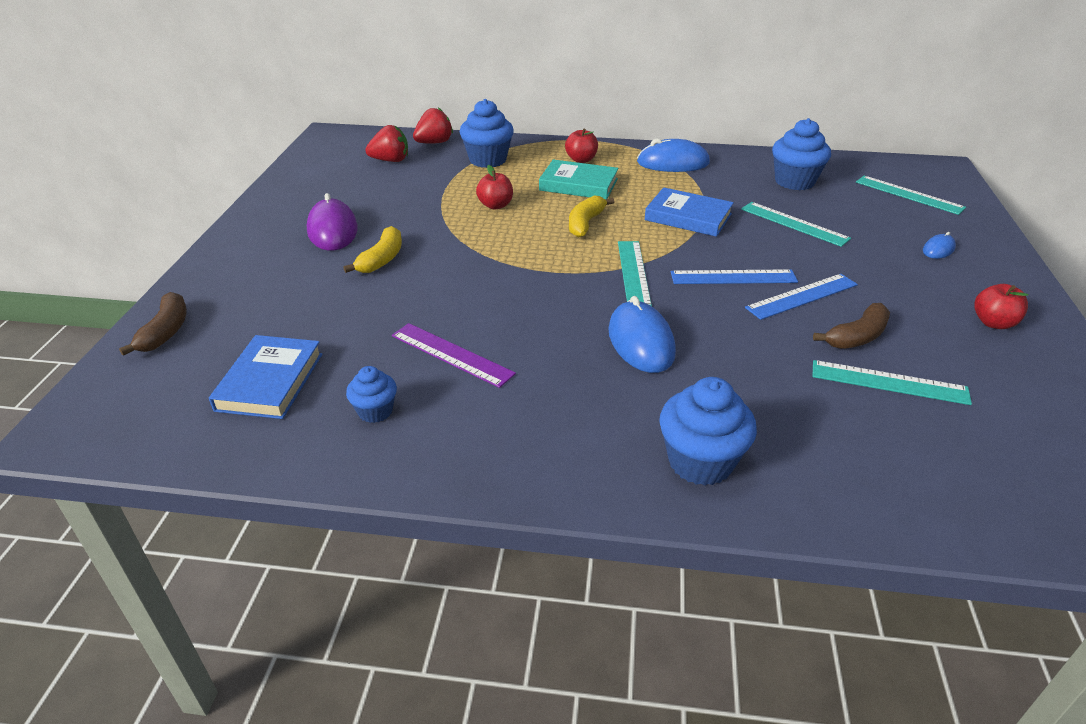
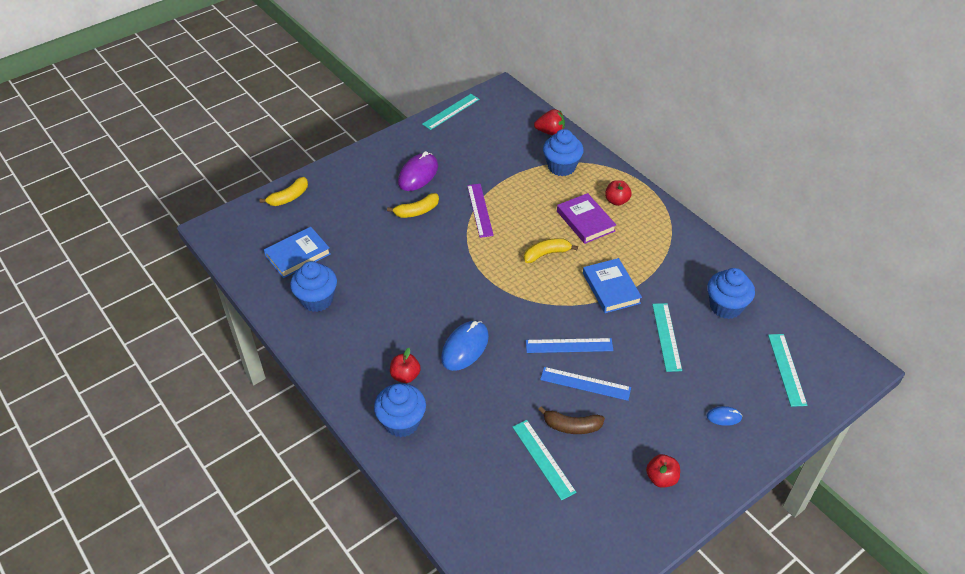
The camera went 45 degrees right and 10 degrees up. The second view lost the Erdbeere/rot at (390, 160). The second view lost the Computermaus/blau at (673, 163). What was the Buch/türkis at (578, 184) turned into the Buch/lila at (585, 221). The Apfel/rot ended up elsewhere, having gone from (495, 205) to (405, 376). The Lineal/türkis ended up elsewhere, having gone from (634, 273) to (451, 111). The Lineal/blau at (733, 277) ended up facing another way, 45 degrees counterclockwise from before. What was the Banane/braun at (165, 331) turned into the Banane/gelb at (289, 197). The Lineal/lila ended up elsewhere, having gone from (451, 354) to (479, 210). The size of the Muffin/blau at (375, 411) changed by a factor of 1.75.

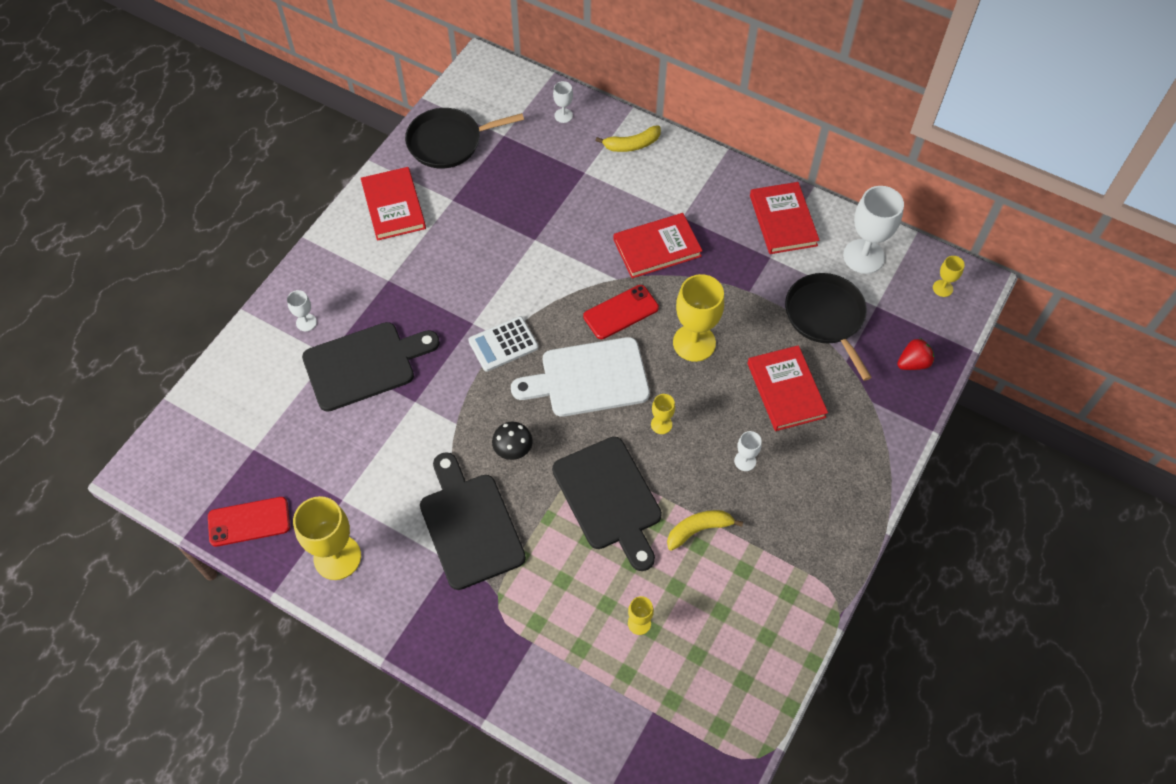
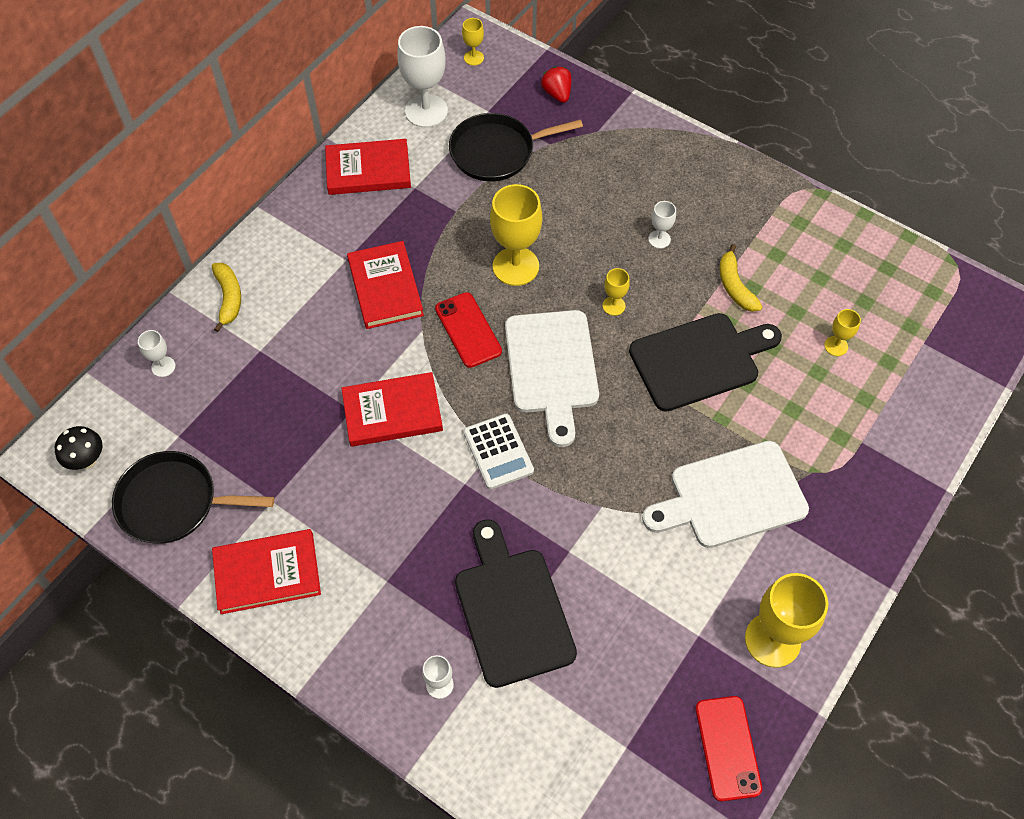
The camera went 85 degrees left and 0 degrees up. The Pfanne/schwarz at (448, 142) ended up facing another way, 105 degrees clockwise from before. The Buch/rot ended up elsewhere, having gone from (786, 390) to (392, 412). The Pilz/schwarz ended up elsewhere, having gone from (513, 451) to (87, 460). What was the Schneidebrett/schwarz at (469, 526) turned into the Schneidebrett/weiß at (731, 496).

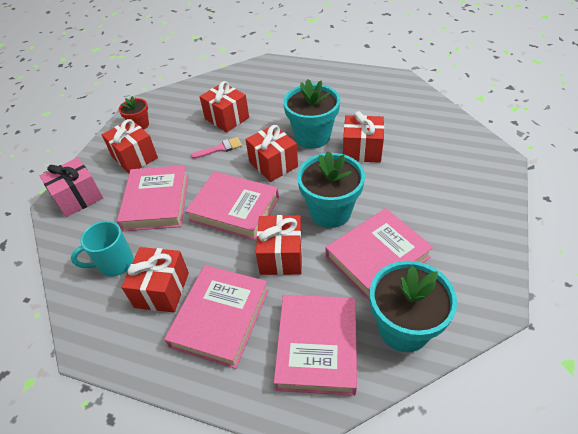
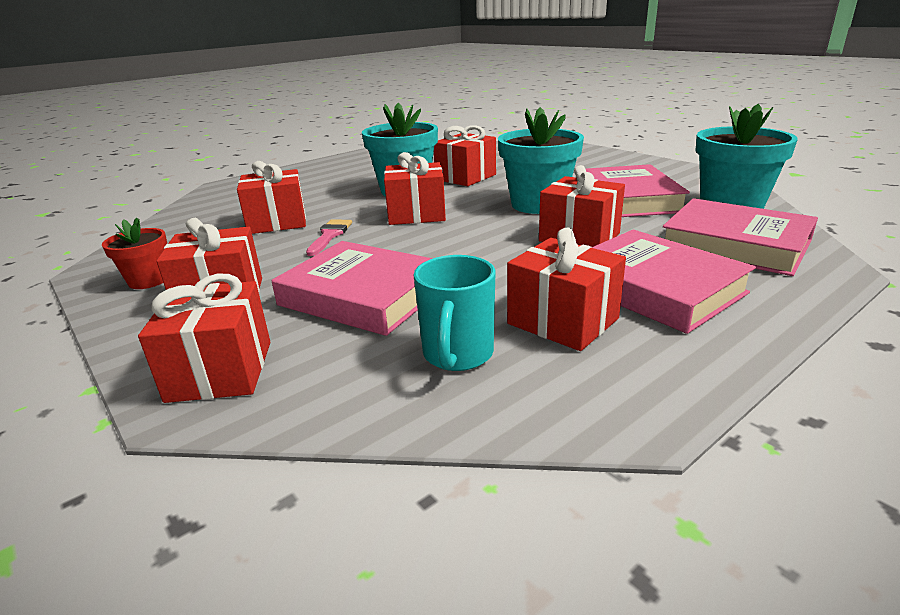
The camera went 60 degrees left and 20 degrees down. What was the Geschenk/rosa at (78, 198) turned into the Geschenk/rot at (220, 370). The second view lost the Buch/rosa at (234, 209).

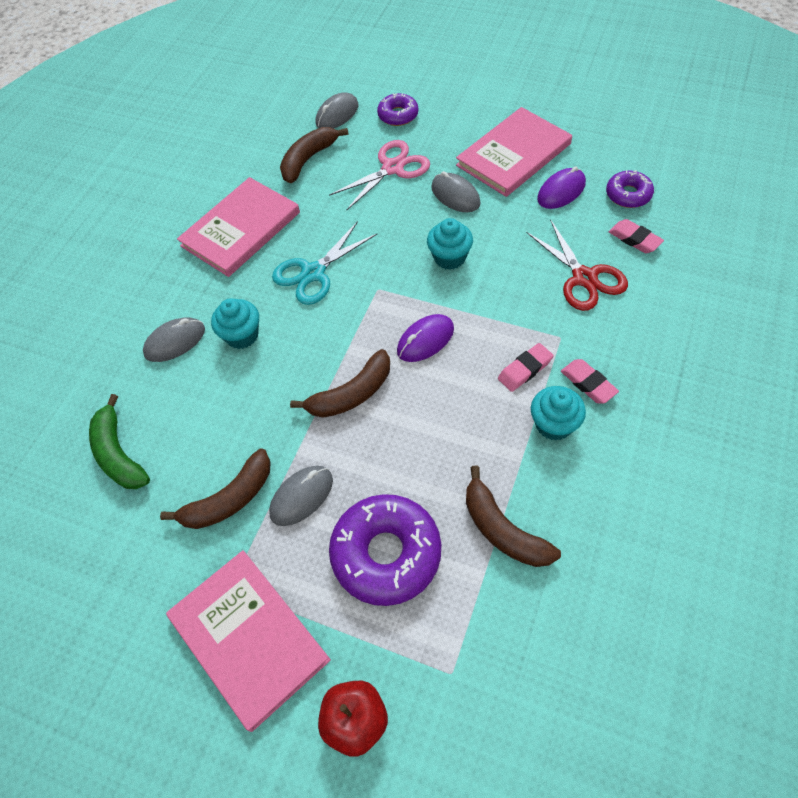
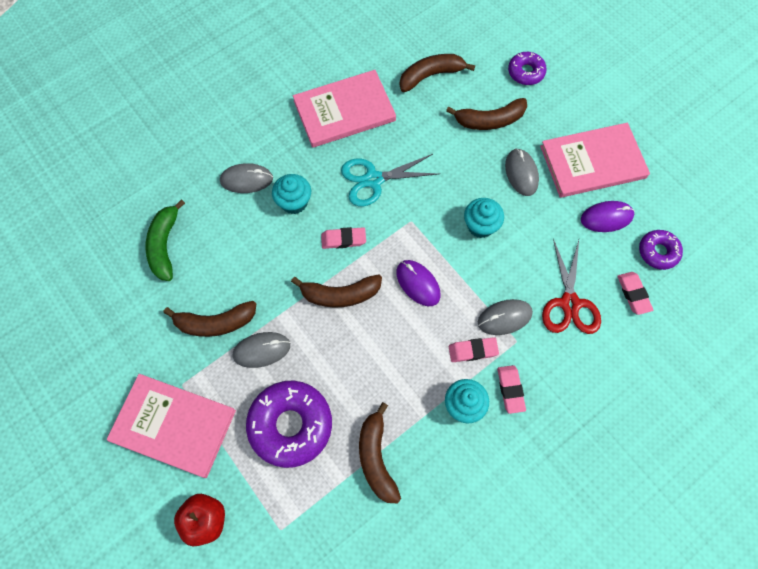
The camera went 25 degrees right and 10 degrees up. The Computermaus/grau ended up elsewhere, having gone from (337, 114) to (504, 318). Where the Schere/rosa stood at (393, 168), the Banane/braun came to stand at (489, 120). The Computermaus/lila at (425, 340) ended up facing another way, 60 degrees clockwise from before. The Buch/rosa at (249, 638) ended up facing another way, 60 degrees counterclockwise from before. The second view gained the Radiergummi/rosa at (343, 239).

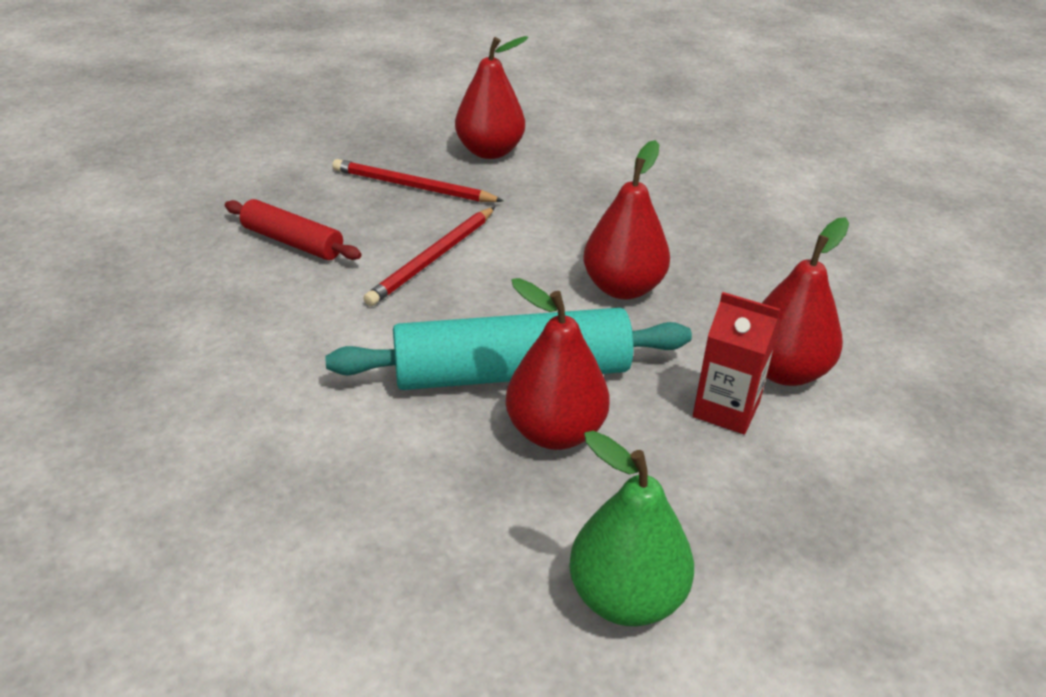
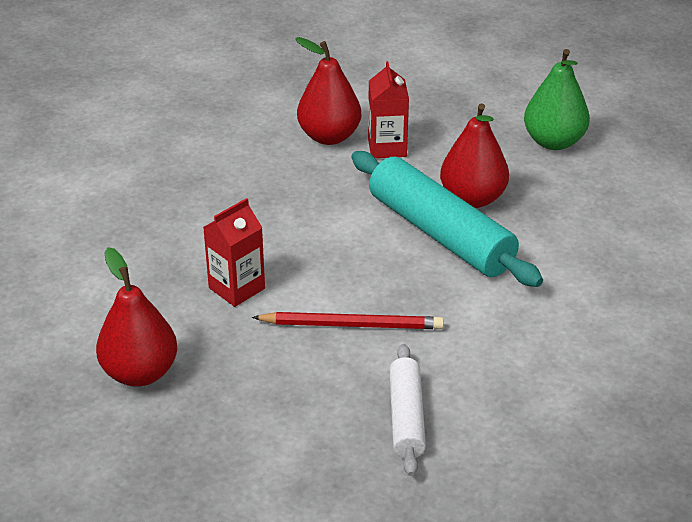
The camera went 120 degrees left and 0 degrees up. The second view lost the Birne/rot at (623, 288). The second view lost the Bleistift/rot at (413, 187). What was the Nudelholz/rot at (292, 242) turned into the Nudelholz/weiß at (406, 417). The second view gained the Getränkekarton/rot at (236, 288).

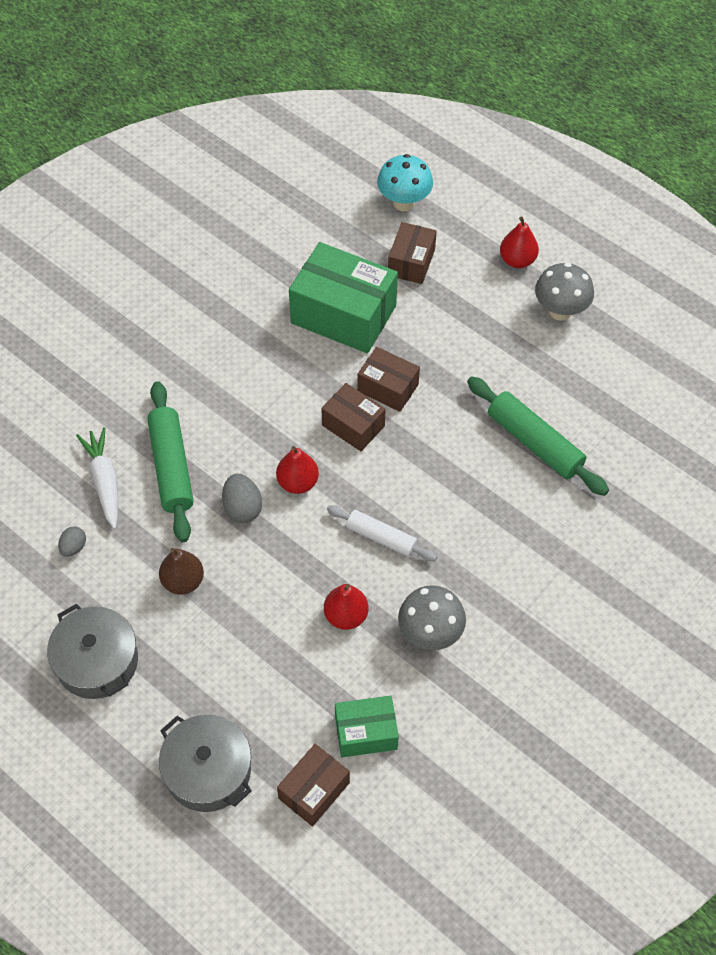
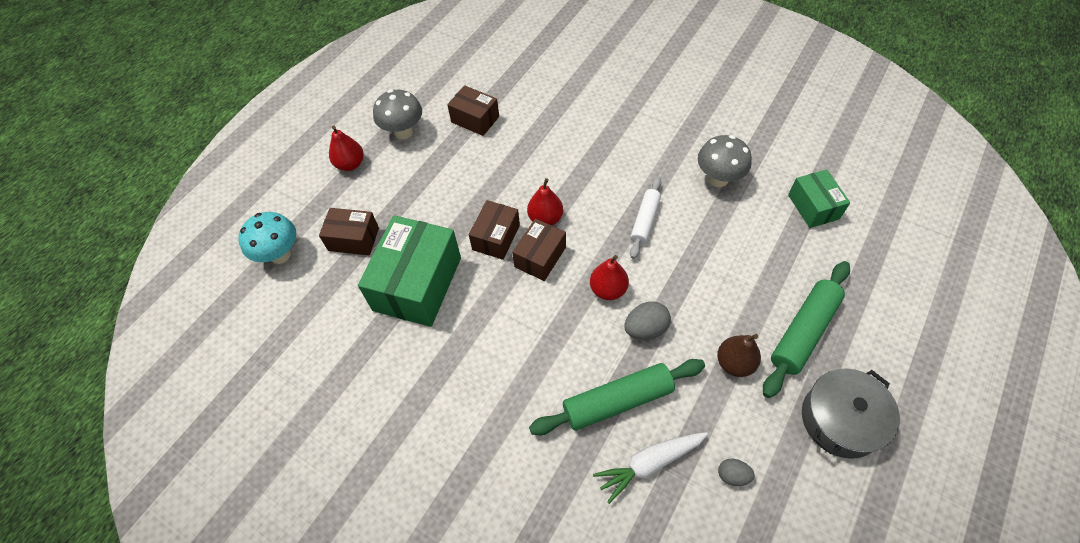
The camera went 95 degrees left and 0 degrees up. The Nudelholz/grün ended up elsewhere, having gone from (534, 443) to (803, 332). The Birne/rot ended up elsewhere, having gone from (346, 616) to (545, 218). The second view lost the Kochtopf/grau at (208, 771). The Schachtel/braun ended up elsewhere, having gone from (314, 790) to (475, 119).

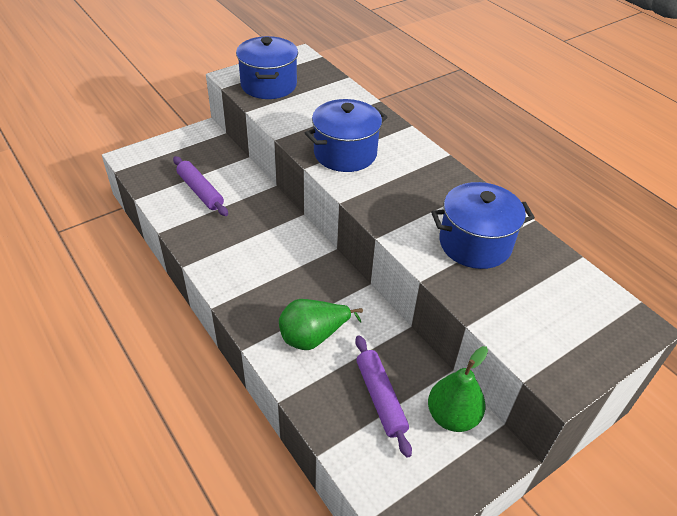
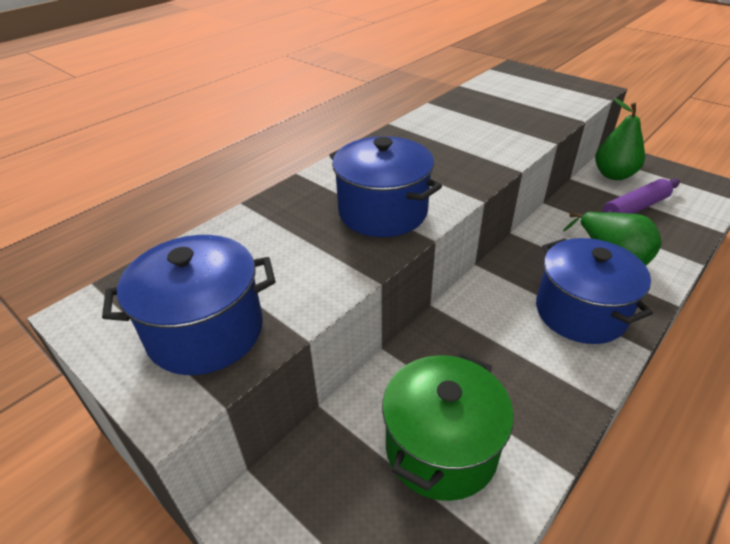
The camera went 100 degrees left and 5 degrees down. Where the Nudelholz/lila stood at (200, 191), the Kochtopf/grün came to stand at (441, 448). The Kochtopf/blau ended up elsewhere, having gone from (475, 243) to (580, 312).

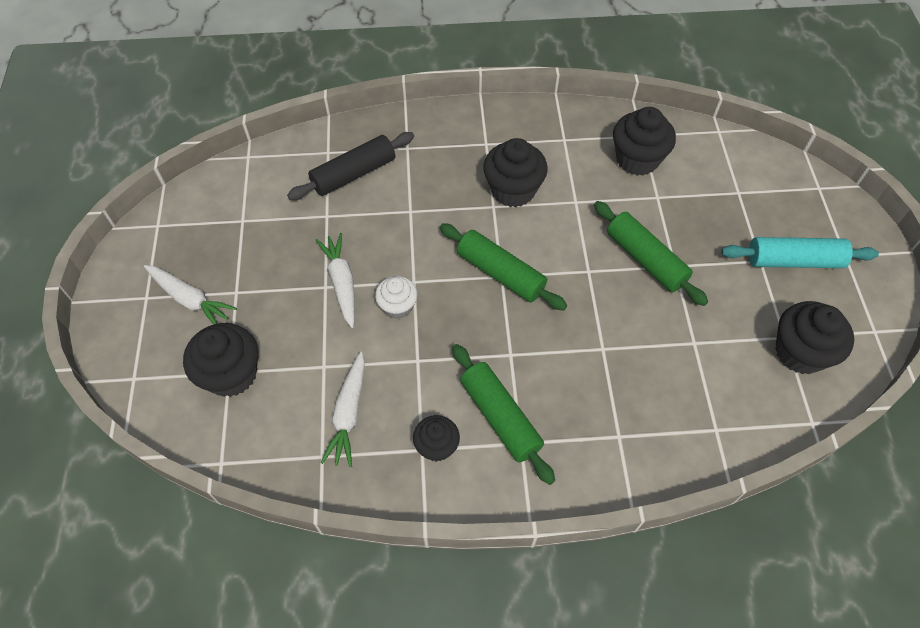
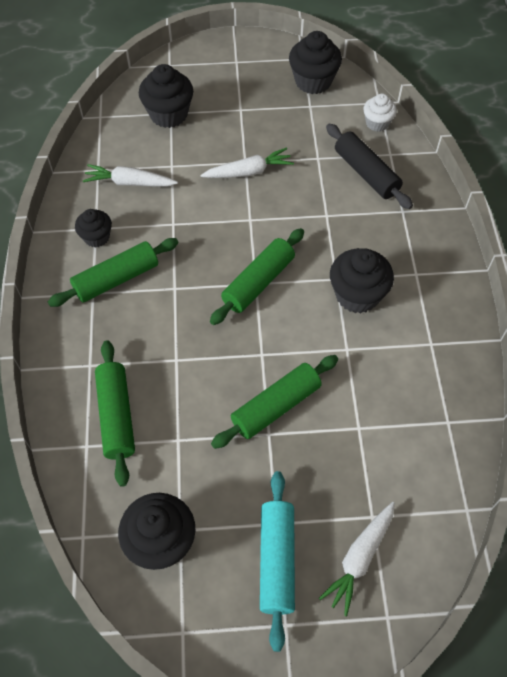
The camera went 90 degrees right and 0 degrees up. The Muffin/schwarz ended up elsewhere, having gone from (637, 159) to (313, 81). The Karotte/weiß ended up elsewhere, having gone from (190, 299) to (359, 558). The Muffin/weiß ended up elsewhere, having gone from (397, 306) to (377, 123). The second view gained the Nudelholz/grün at (117, 416).

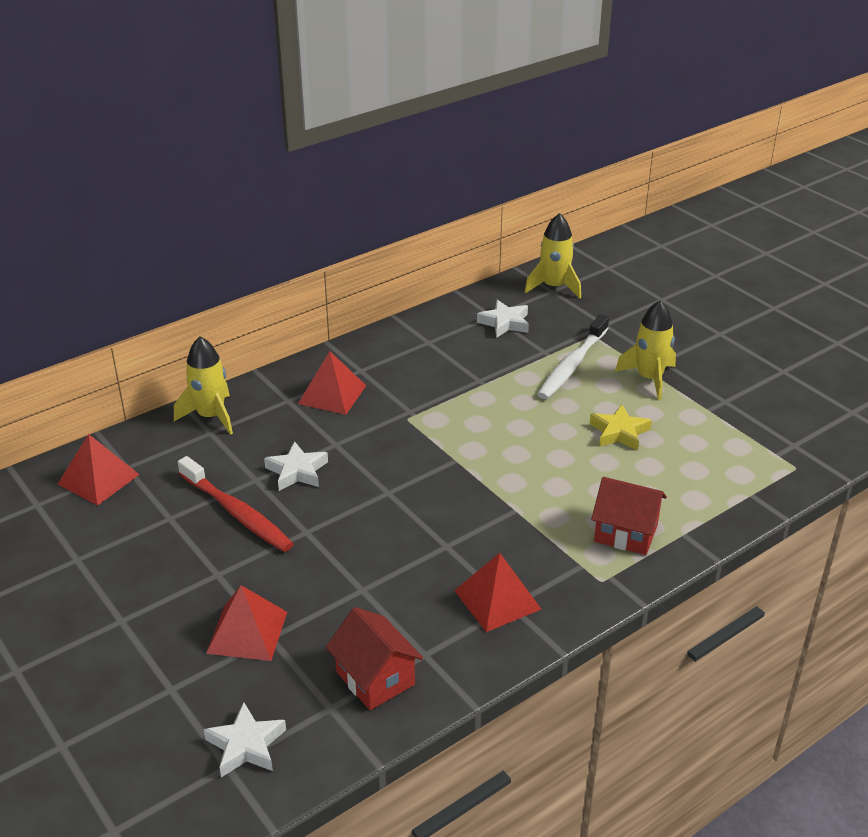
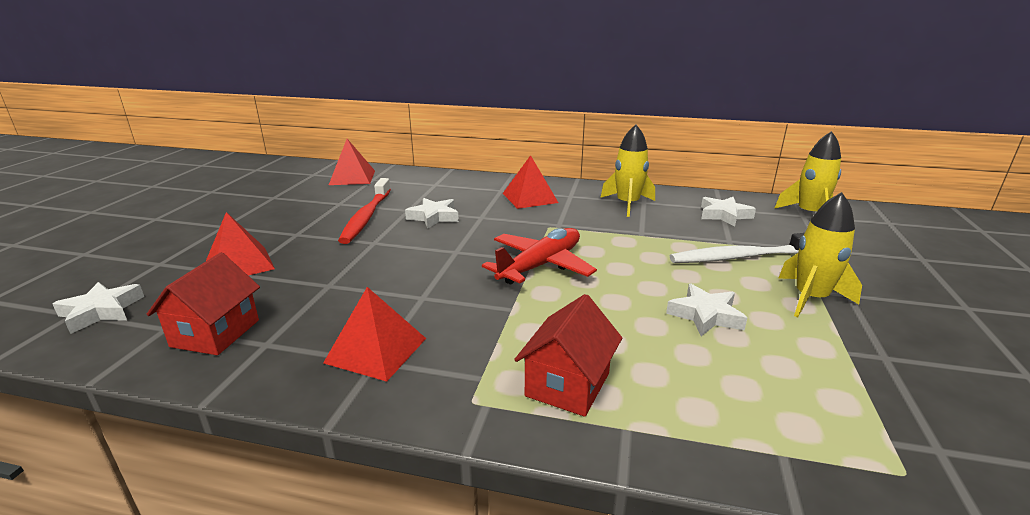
The camera went 50 degrees right and 10 degrees down. The Rakete/gelb ended up elsewhere, having gone from (211, 416) to (627, 204). What was the Stern/gelb at (619, 432) turned into the Stern/weiß at (705, 315). The Haus/rot at (625, 533) ended up facing another way, 45 degrees clockwise from before. The second view gained the Flugzeug/rot at (541, 265).

